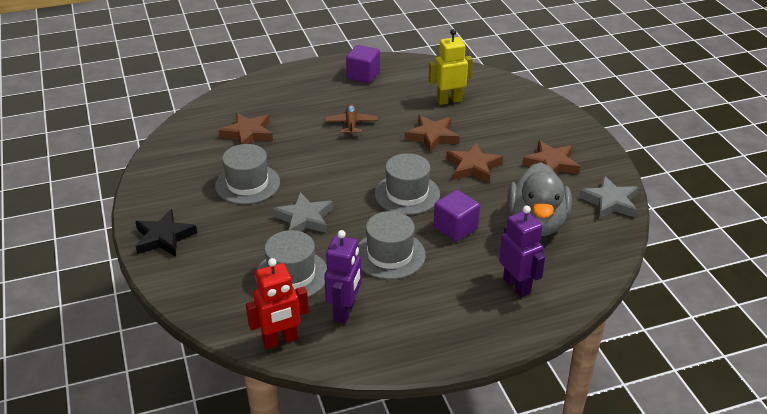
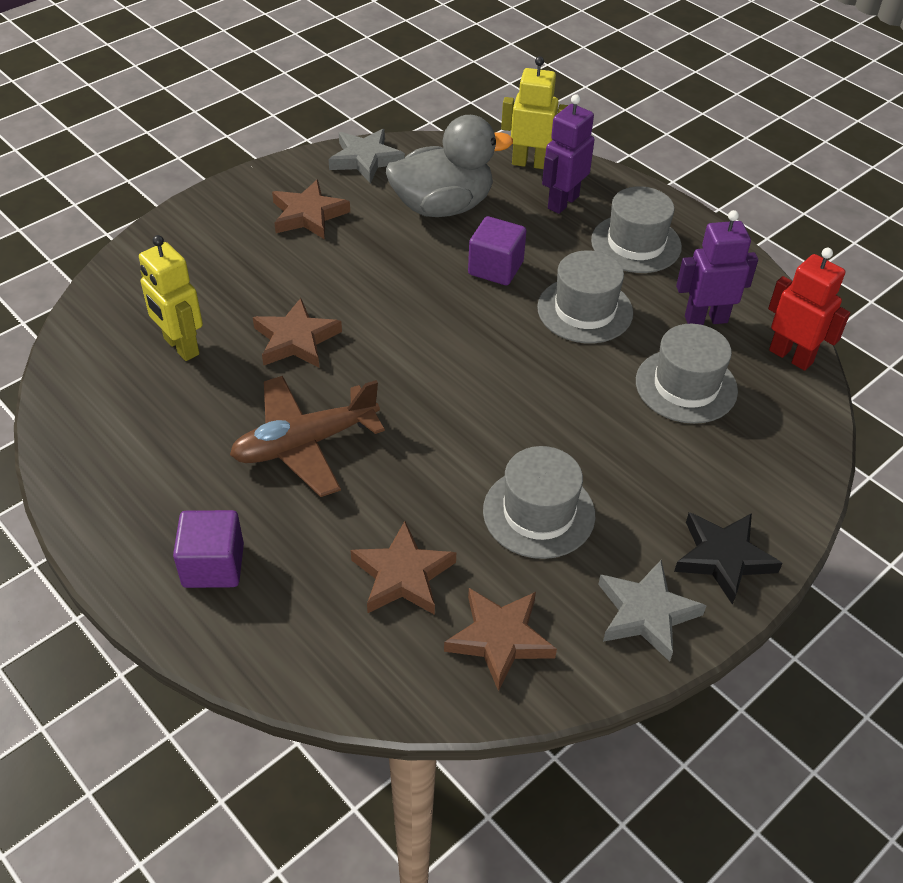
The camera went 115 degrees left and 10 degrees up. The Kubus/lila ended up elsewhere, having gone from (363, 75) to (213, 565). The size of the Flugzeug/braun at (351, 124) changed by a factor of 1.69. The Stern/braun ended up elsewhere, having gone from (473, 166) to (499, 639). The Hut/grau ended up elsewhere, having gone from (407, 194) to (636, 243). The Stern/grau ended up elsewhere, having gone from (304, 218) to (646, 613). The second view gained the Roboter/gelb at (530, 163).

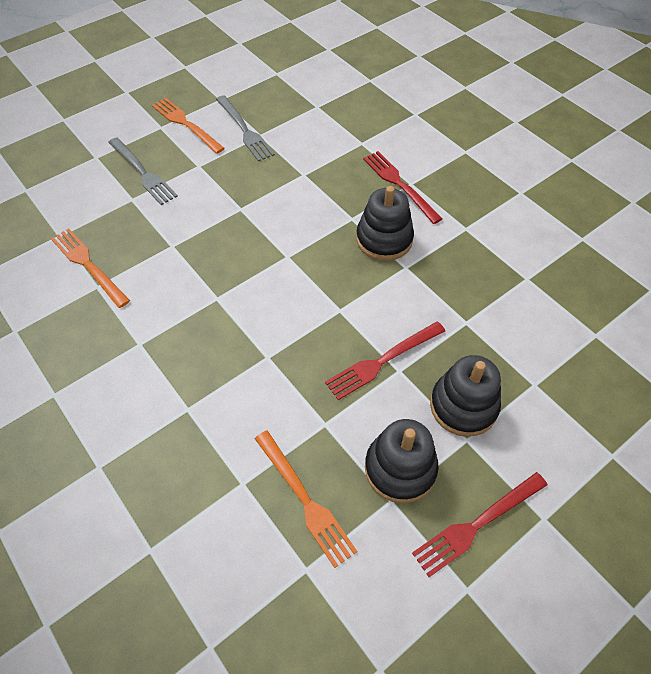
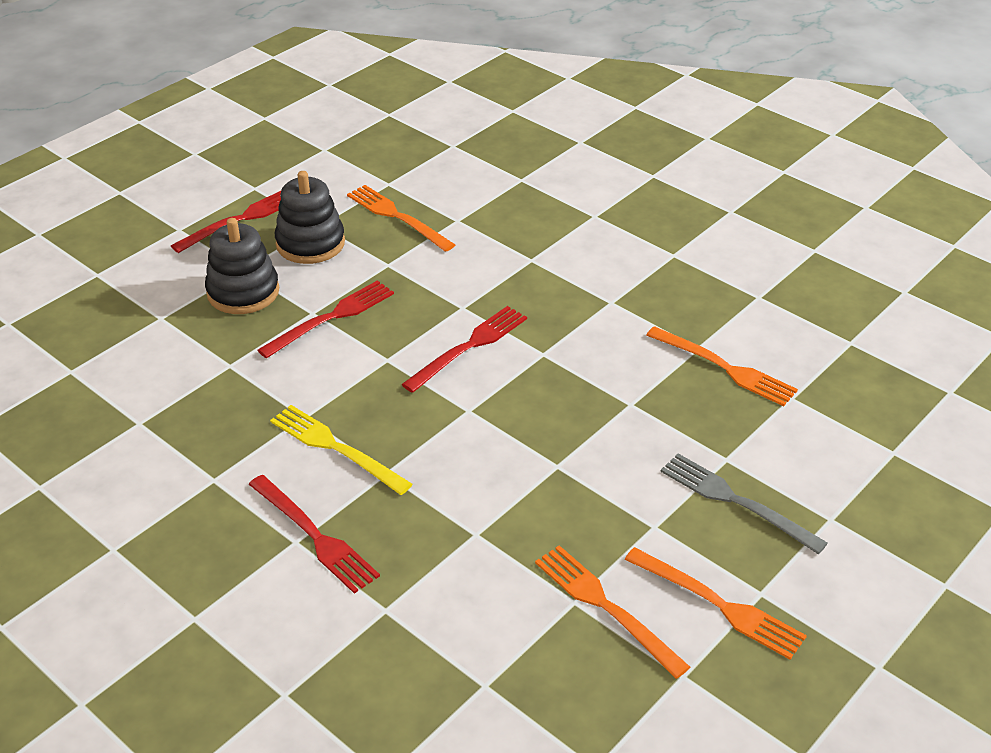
The camera went 170 degrees right and 15 degrees down. What was the Gabel/grau at (244, 130) turned into the Gabel/orange at (606, 606). Where the Stapelspielzeug/schwarz stood at (384, 239), the Gabel/gelb came to stand at (336, 448). The second view gained the Gabel/rot at (469, 347).

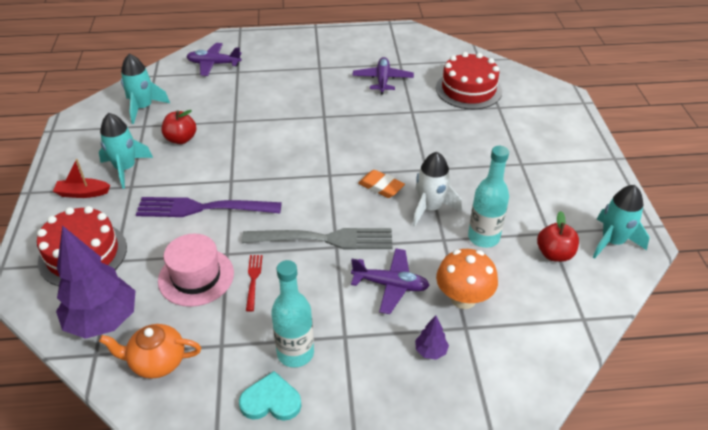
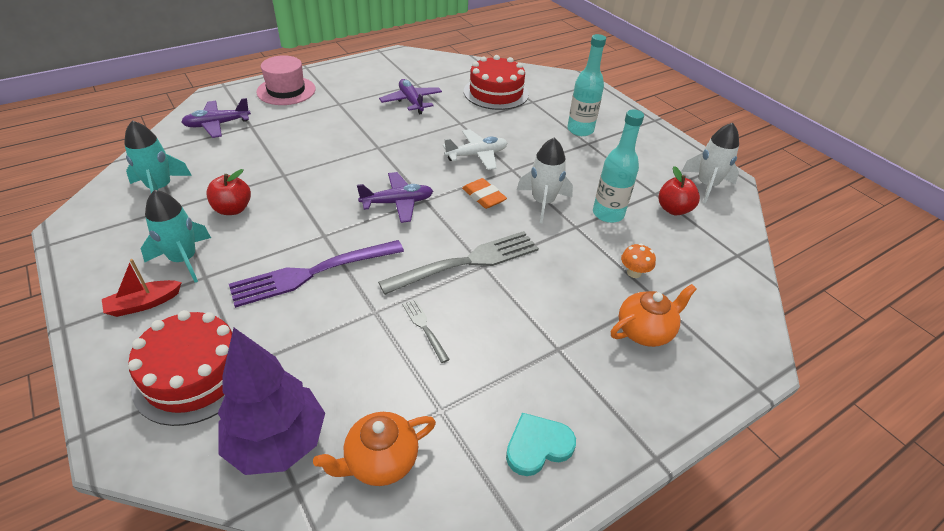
The camera went 30 degrees left and 0 degrees up. The Radiergummi/orange at (381, 187) ended up facing another way, 45 degrees clockwise from before. What was the Rakete/türkis at (612, 241) turned into the Rakete/weiß at (706, 185). The Hut/rosa ended up elsewhere, having gone from (196, 277) to (286, 91). The Flugzeug/lila ended up elsewhere, having gone from (391, 285) to (397, 203). The size of the Pilz/orange at (463, 298) changed by a factor of 0.55. What was the Gabel/rot at (253, 280) turned into the Gabel/grau at (424, 328). The Flasche/türkis ended up elsewhere, having gone from (295, 353) to (580, 130). Where the Baum/lila stood at (430, 351), the Teekanne/orange came to stand at (645, 331). The second view gained the Flugzeug/weiß at (477, 155).

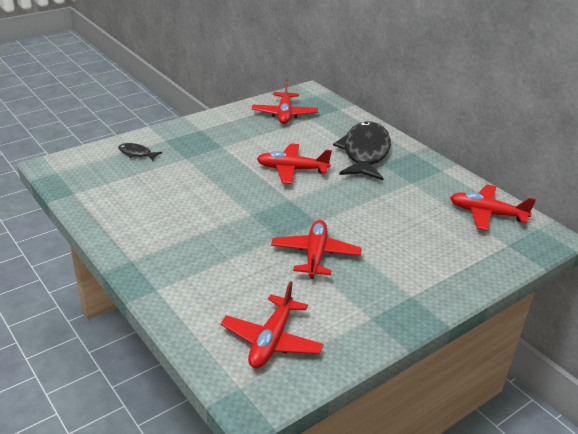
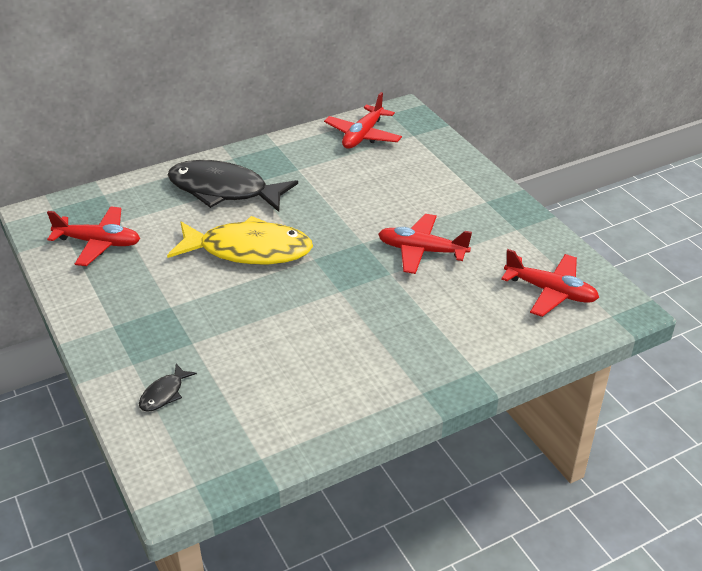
The camera went 80 degrees left and 5 degrees up. Where the Flugzeug/rot stood at (292, 170), the Fisch/gelb came to stand at (248, 250).

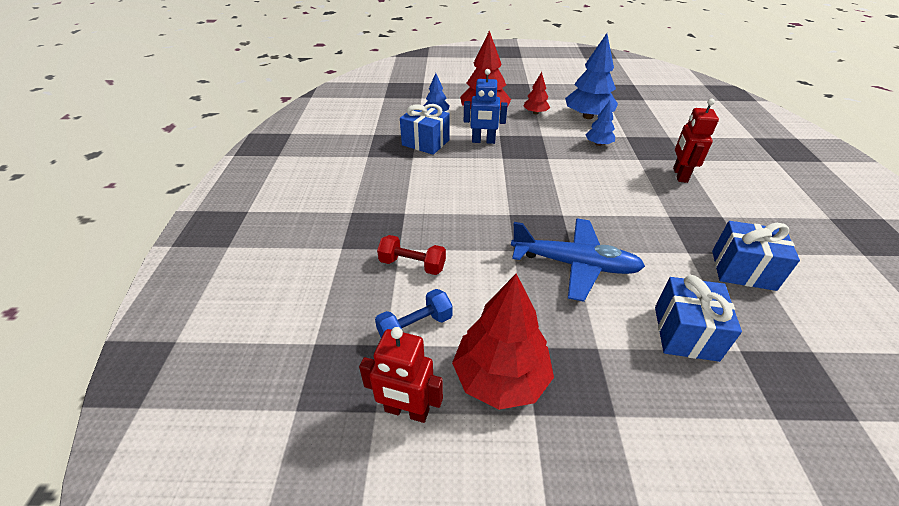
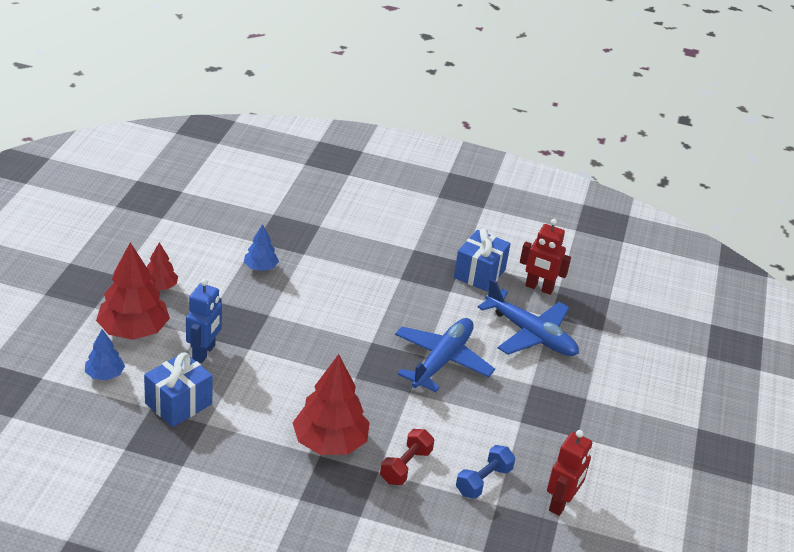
The camera went 80 degrees left and 5 degrees down. The second view lost the Baum/blau at (588, 116). The Roboter/rot ended up elsewhere, having gone from (679, 175) to (539, 288). The Baum/rot ended up elsewhere, having gone from (501, 377) to (330, 442). Where the Geschenk/blau stood at (685, 333), the Flugzeug/blau came to stand at (530, 334). The Hantel/blau at (415, 327) ended up facing another way, 60 degrees clockwise from before.

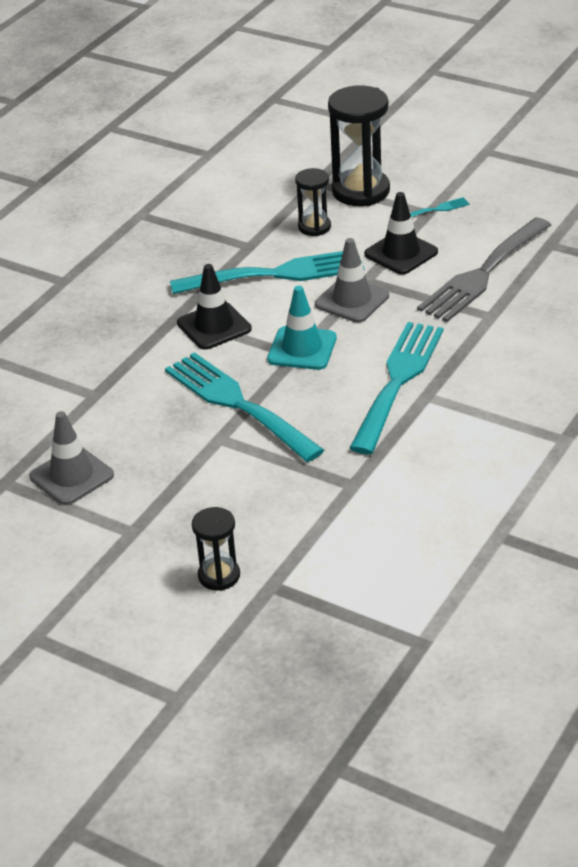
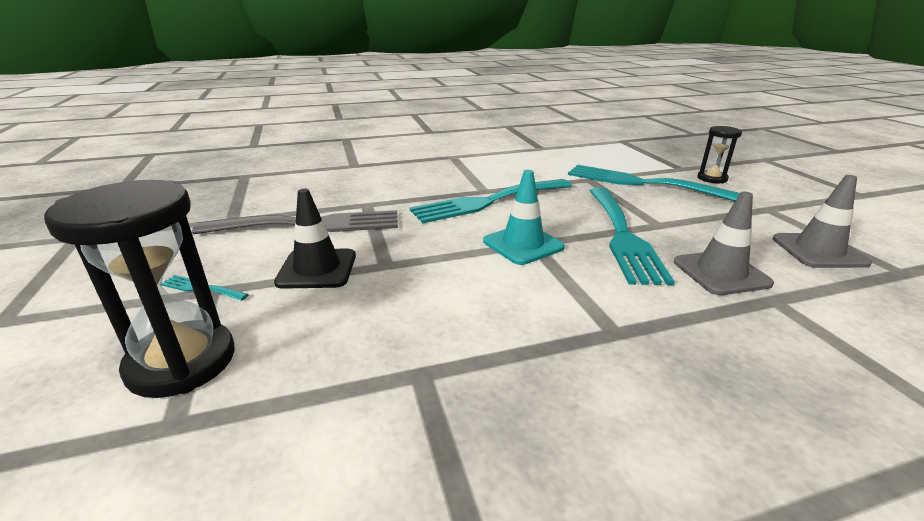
The camera went 140 degrees left and 10 degrees down. The second view lost the Sanduhr/schwarz at (314, 227). The Leitkegel/grau ended up elsewhere, having gone from (352, 300) to (721, 273). The Gabel/türkis ended up elsewhere, having gone from (276, 274) to (640, 183). The second view lost the Leitkegel/schwarz at (214, 326).

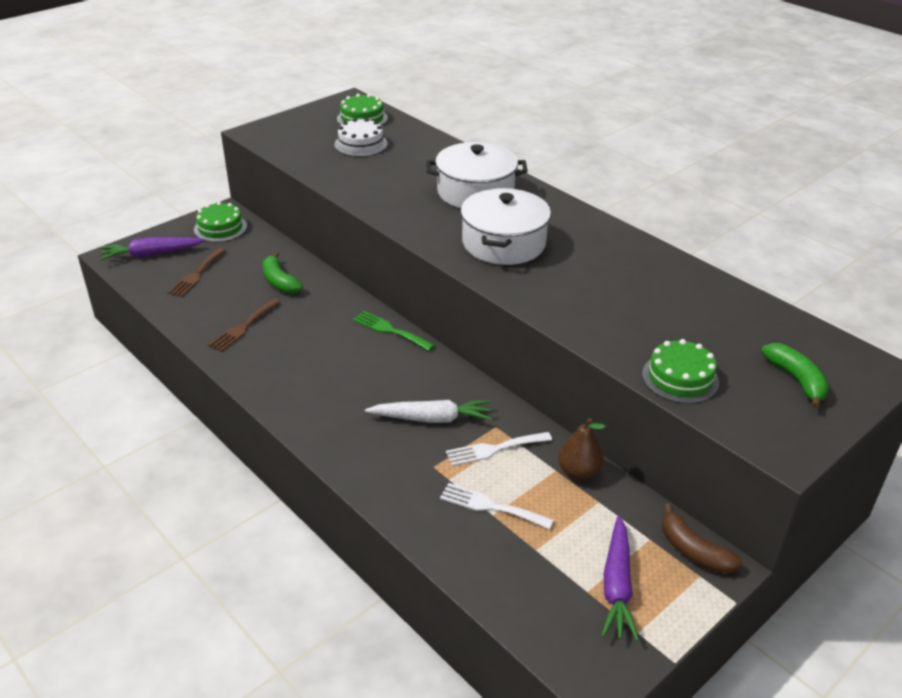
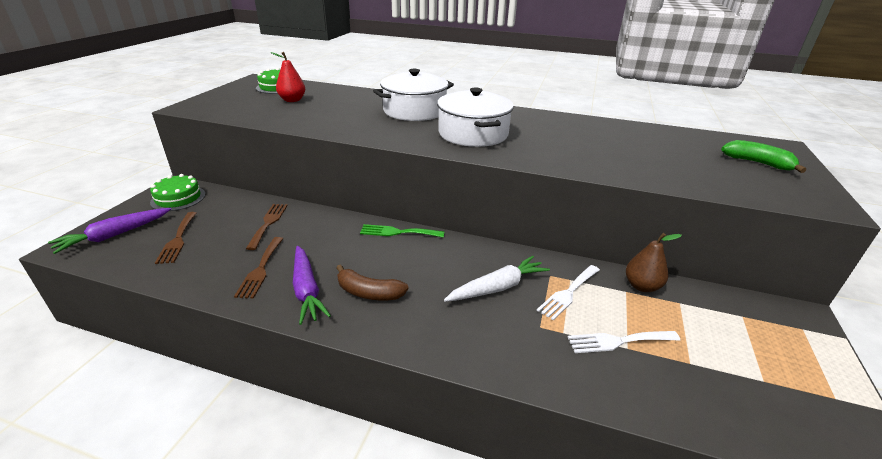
The camera went 30 degrees left and 5 degrees down. Where the Kuchen/weiß stood at (361, 144), the Birne/rot came to stand at (292, 100). Where the Banane/grün stood at (279, 281), the Gabel/braun came to stand at (268, 223). The second view lost the Kuchen/grün at (680, 378). The Banane/braun ended up elsewhere, having gone from (693, 551) to (369, 292). The Karotte/lila ended up elsewhere, having gone from (617, 585) to (306, 290).

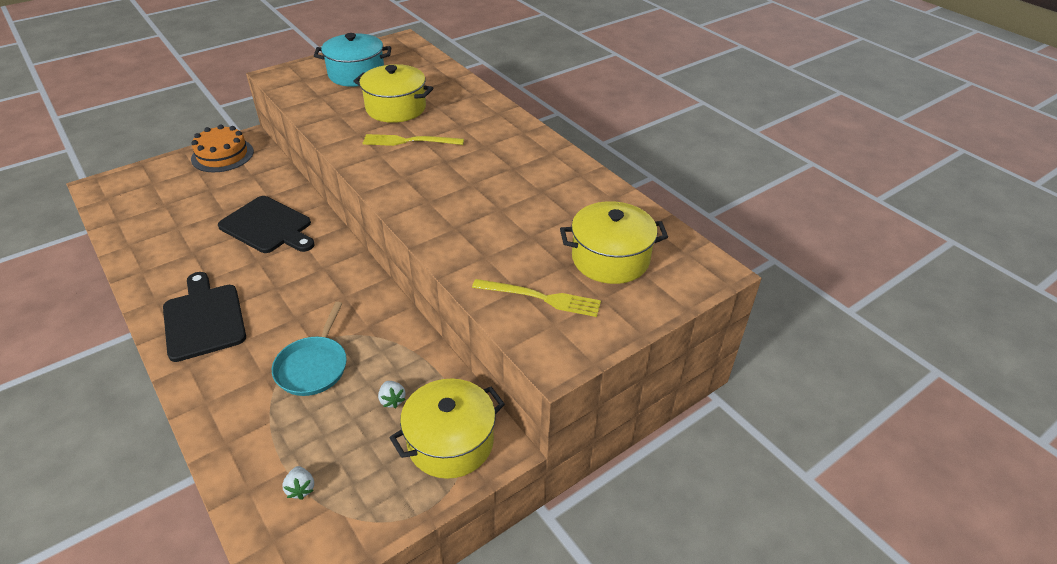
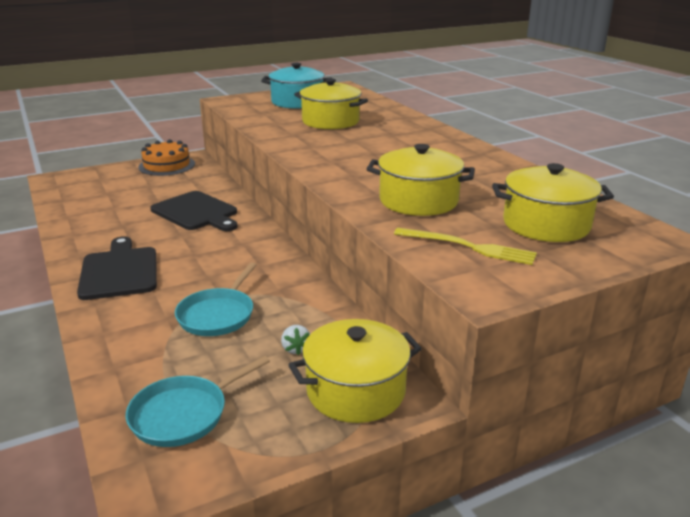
The camera went 10 degrees right and 15 degrees down. The second view lost the Gabel/gelb at (409, 141). Where the Erdbeere/weiß stood at (301, 488), the Pfanne/türkis came to stand at (183, 414). The second view gained the Kochtopf/gelb at (418, 201).

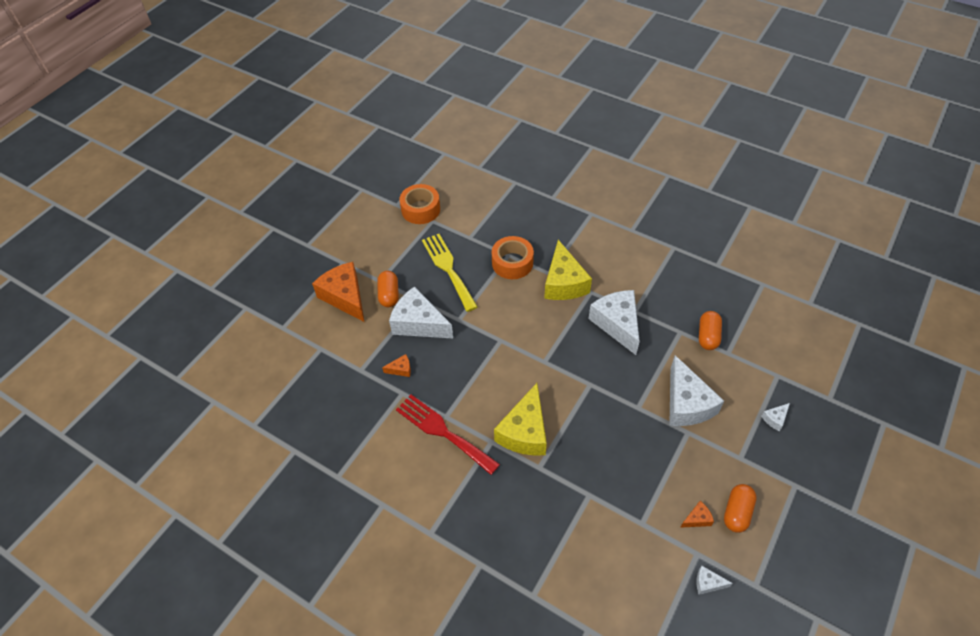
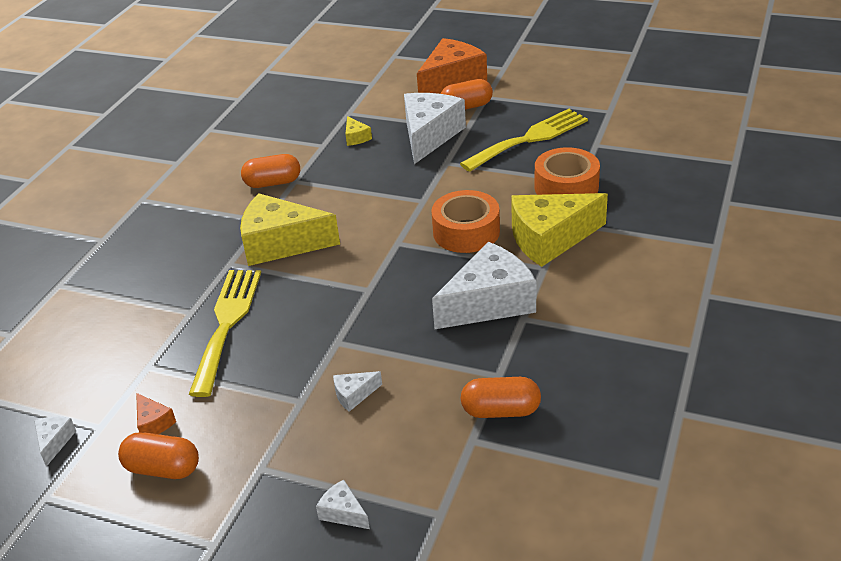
The camera went 80 degrees right and 15 degrees down. The Klebeband/orange ended up elsewhere, having gone from (420, 209) to (466, 232). What was the Käse/orange at (401, 369) turned into the Käse/gelb at (356, 137). The size of the Käse/weiß at (686, 403) changed by a factor of 0.43. Where the Gabel/rot stood at (443, 432), the Kapsel/orange came to stand at (273, 183). The second view gained the Gabel/gelb at (227, 323).

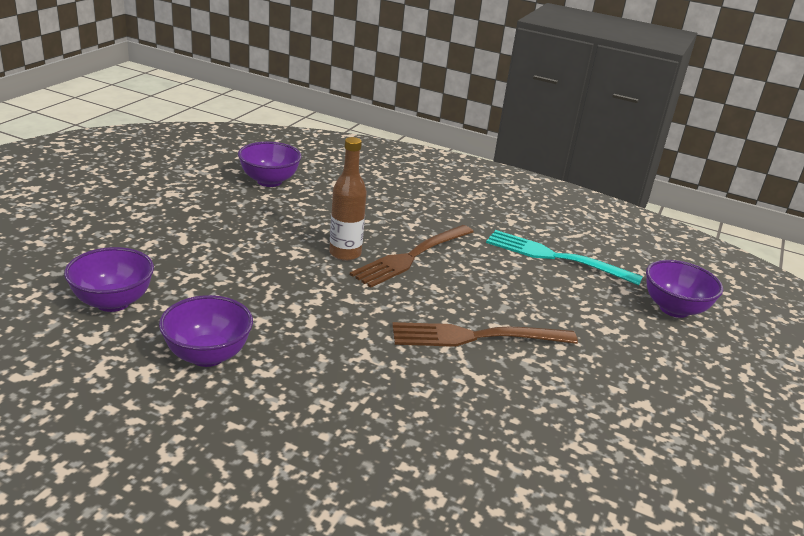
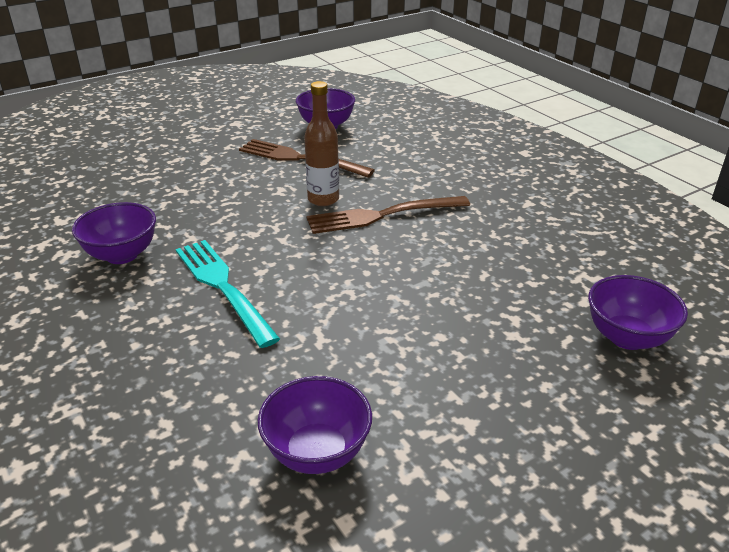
The camera went 35 degrees right and 5 degrees up. The Gabel/türkis ended up elsewhere, having gone from (556, 257) to (223, 287). The Schüssel/lila ended up elsewhere, having gone from (113, 302) to (317, 452). The Gabel/braun ended up elsewhere, having gone from (476, 337) to (300, 159).

